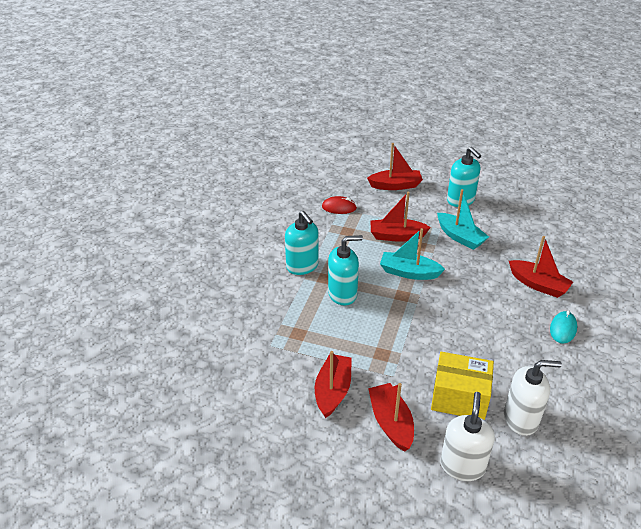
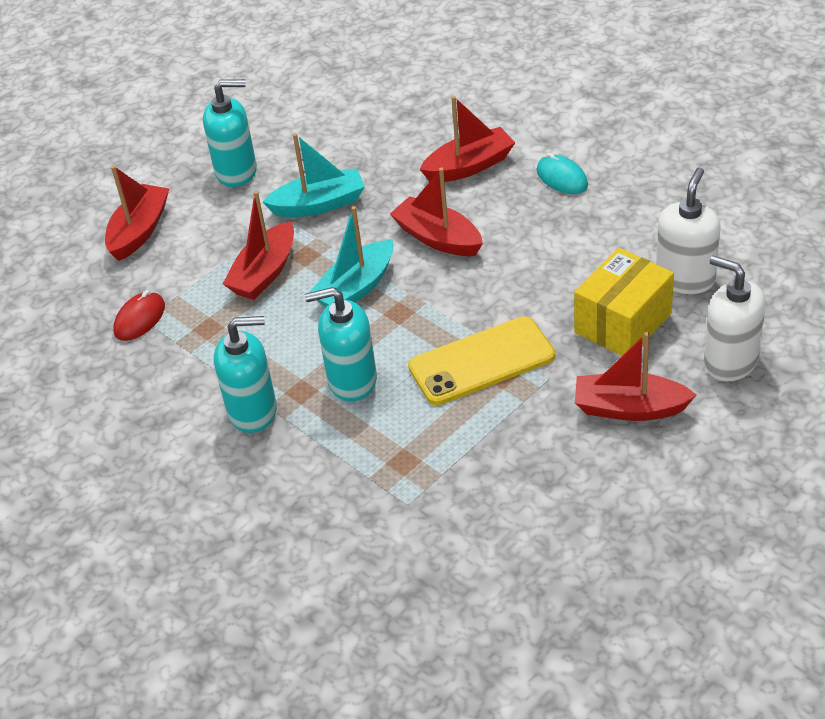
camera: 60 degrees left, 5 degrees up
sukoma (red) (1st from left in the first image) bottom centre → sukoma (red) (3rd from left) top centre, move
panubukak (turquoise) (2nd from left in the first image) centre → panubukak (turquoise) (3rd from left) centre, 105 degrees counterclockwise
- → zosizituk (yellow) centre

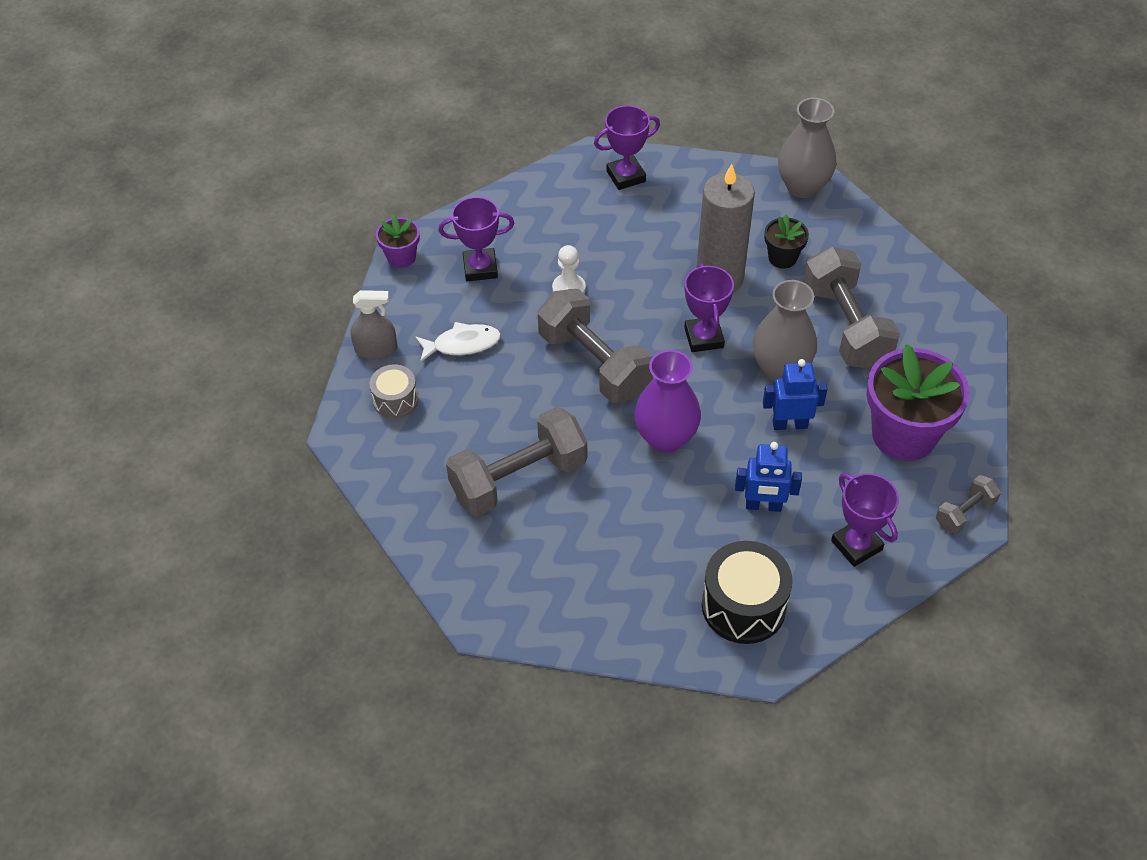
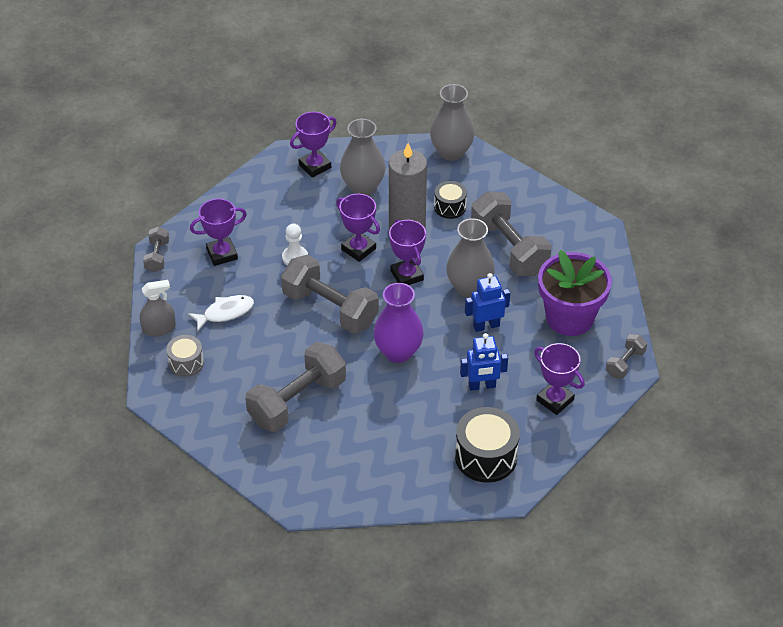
camera: 15 degrees left, 5 degrees down
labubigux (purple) (1st from left) top centre → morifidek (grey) (1st from left) middle left
labubigux (black) top right → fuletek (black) (1st from left) top centre
- → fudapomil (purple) (3rd from left) centre
- → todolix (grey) (1st from left) top centre

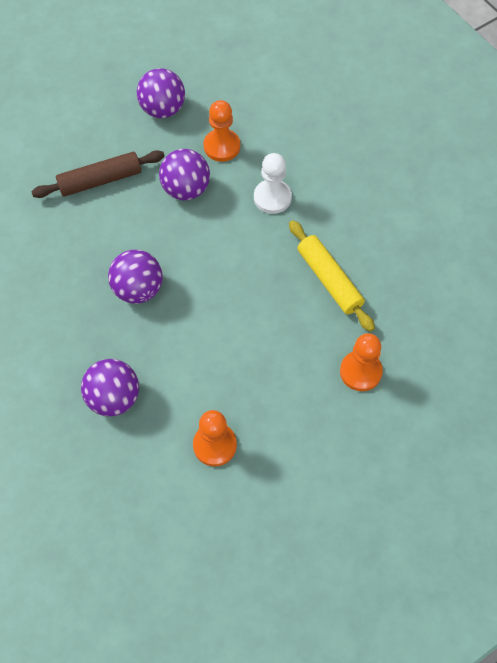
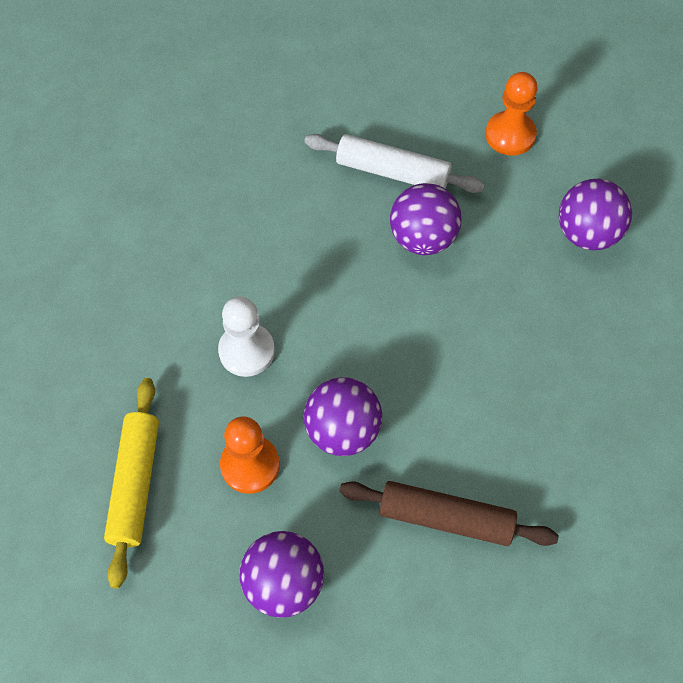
camera: 145 degrees left, 0 degrees up
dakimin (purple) (2nd from left in the first image) middle left → dakimin (purple) (3rd from left) top centre, move
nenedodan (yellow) middle right → nenedodan (yellow) bottom left, move
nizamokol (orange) (3rd from left) middle right → -
- → nenedodan (white) top centre

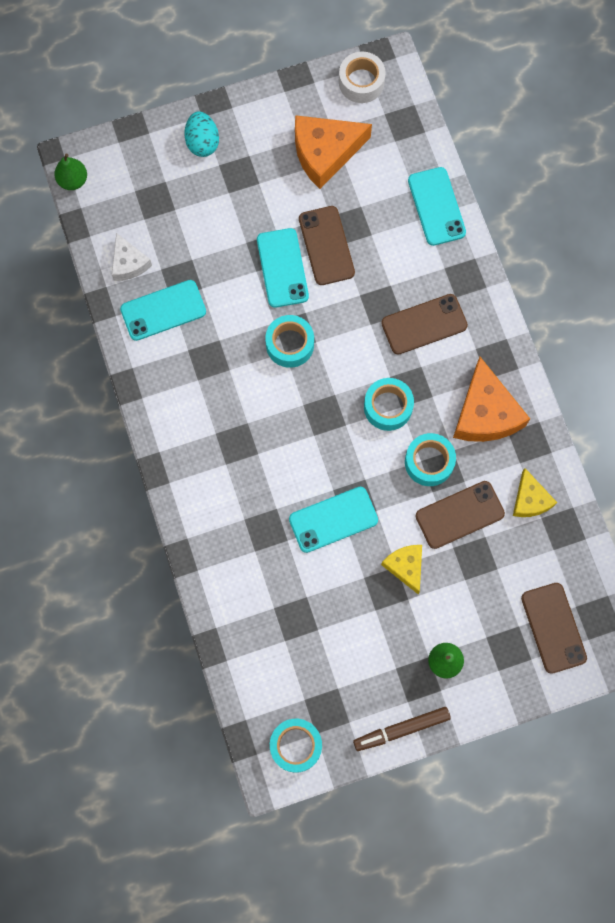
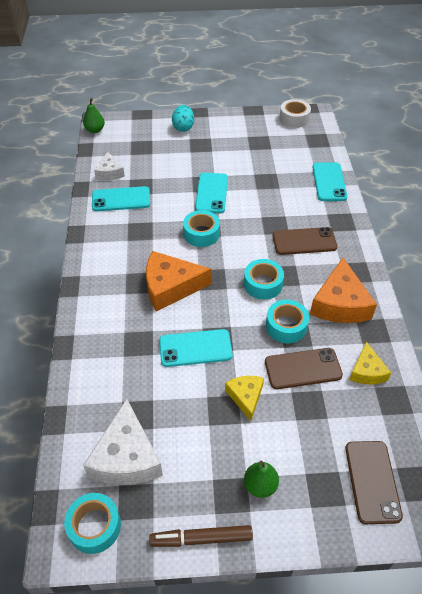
camera: 15 degrees right, 25 degrees down
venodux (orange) (1st from left) top centre → venodux (orange) (1st from left) centre, move
zosizituk (brown) (1st from left) top centre → -
- → venodux (white) (2nd from left) bottom left

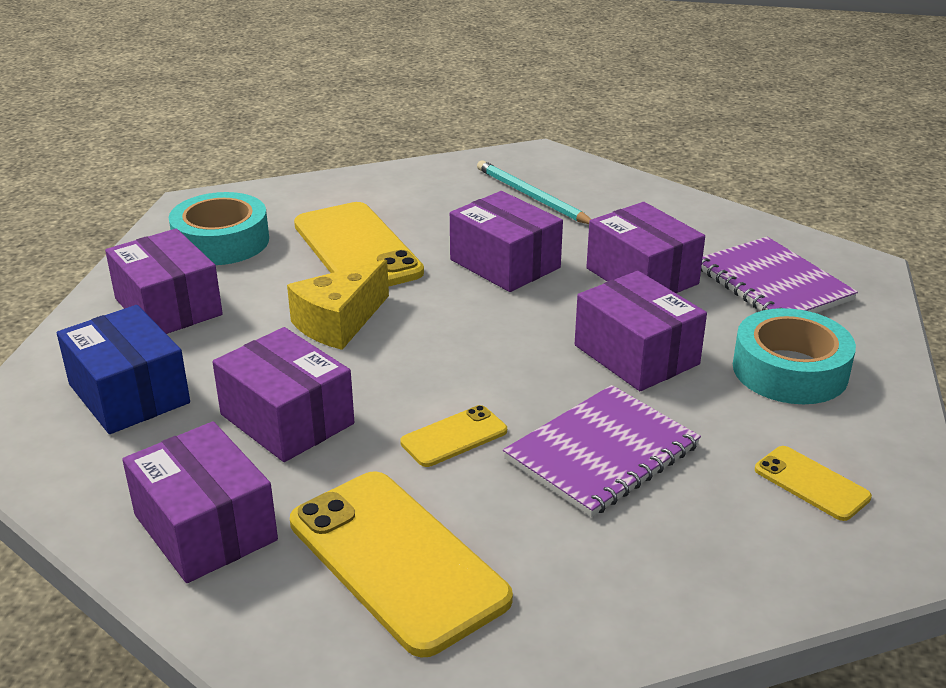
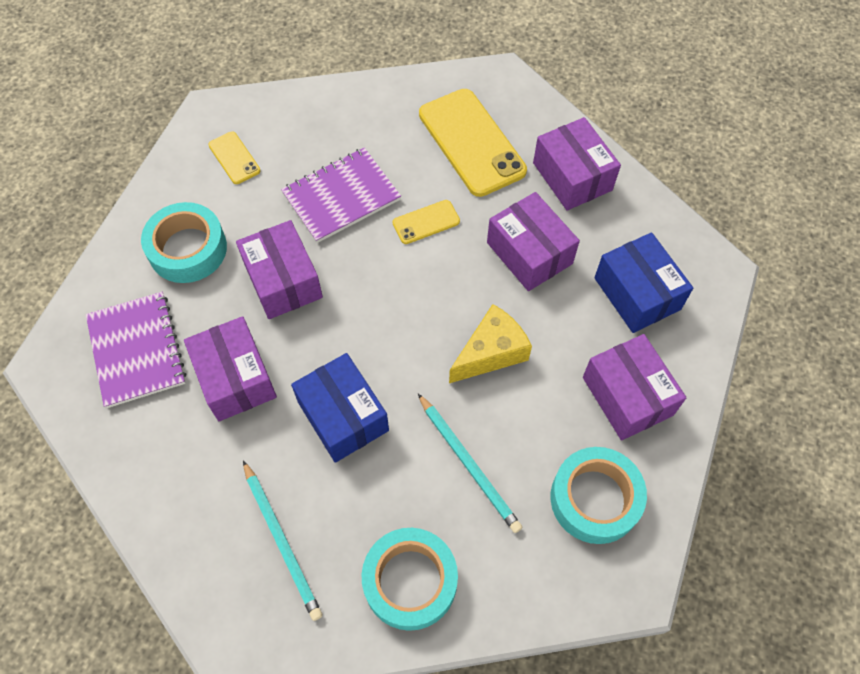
camera: 170 degrees left, 30 degrees up
zosizituk (yellow) (1st from left) centre → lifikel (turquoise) (2nd from left) bottom centre
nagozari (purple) (4th from left) centre → nagozari (blue) (1st from left) centre
- → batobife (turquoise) (2nd from left) bottom centre

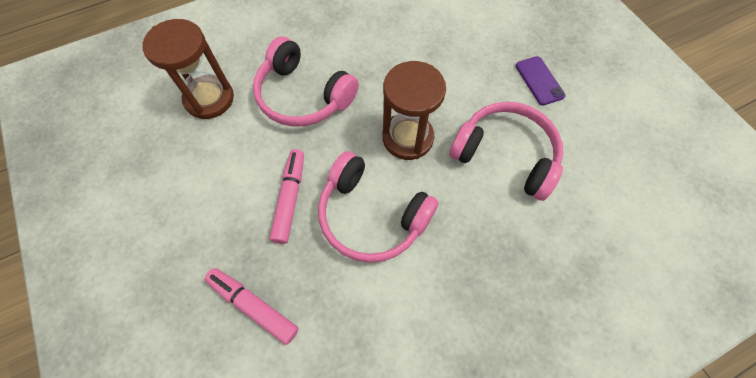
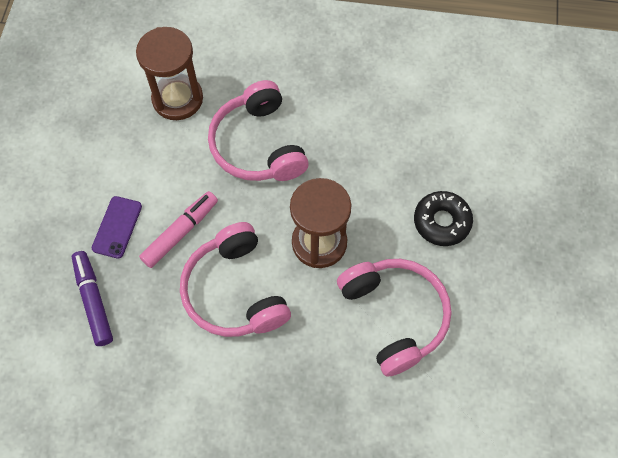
camera: 35 degrees right, 0 degrees up
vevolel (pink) (1st from left) bottom left → vevolel (purple) middle left
zosizituk (purple) top right → zosizituk (purple) middle left, move
- → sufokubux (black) middle right

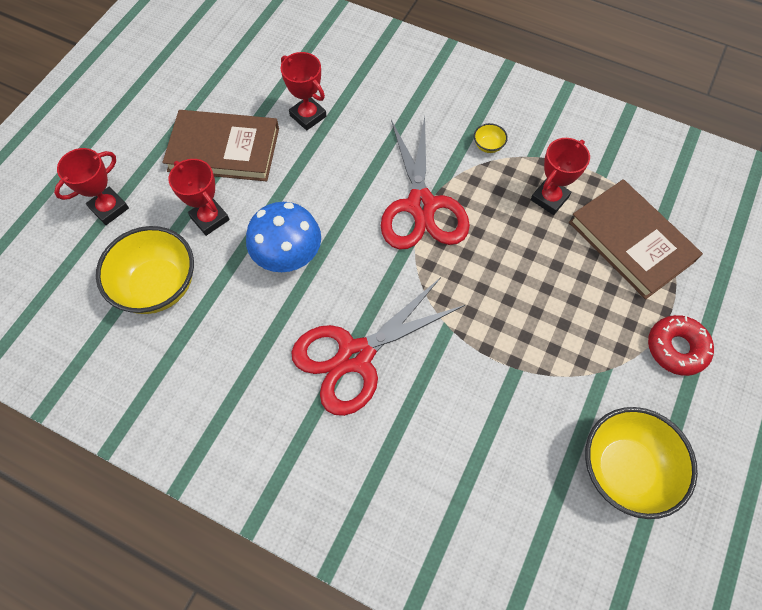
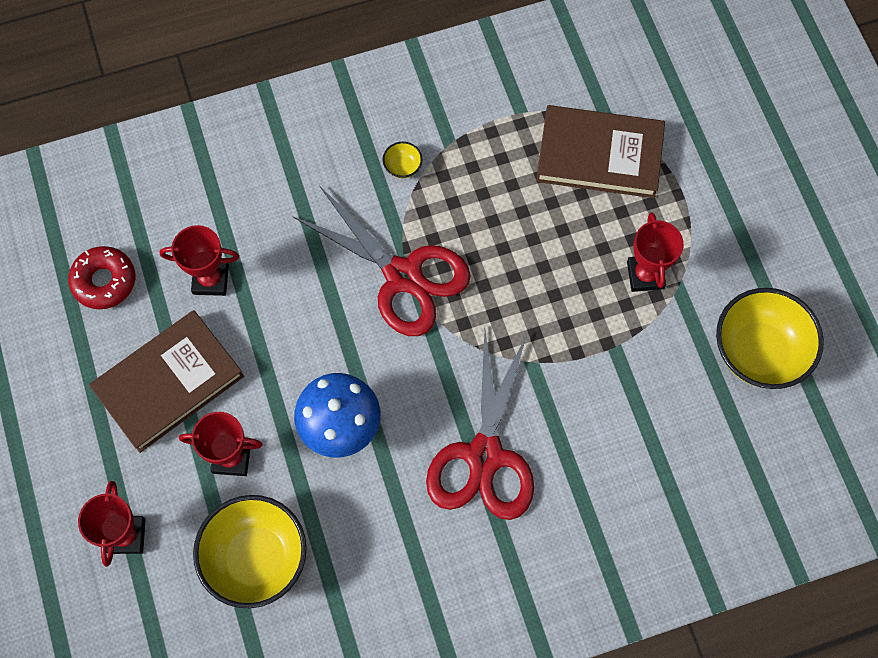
camera: 45 degrees left, 5 degrees up
fudapomil (red) (4th from left) top right → fudapomil (red) (4th from left) middle right, move
sufokubux (red) middle right → sufokubux (red) middle left, move

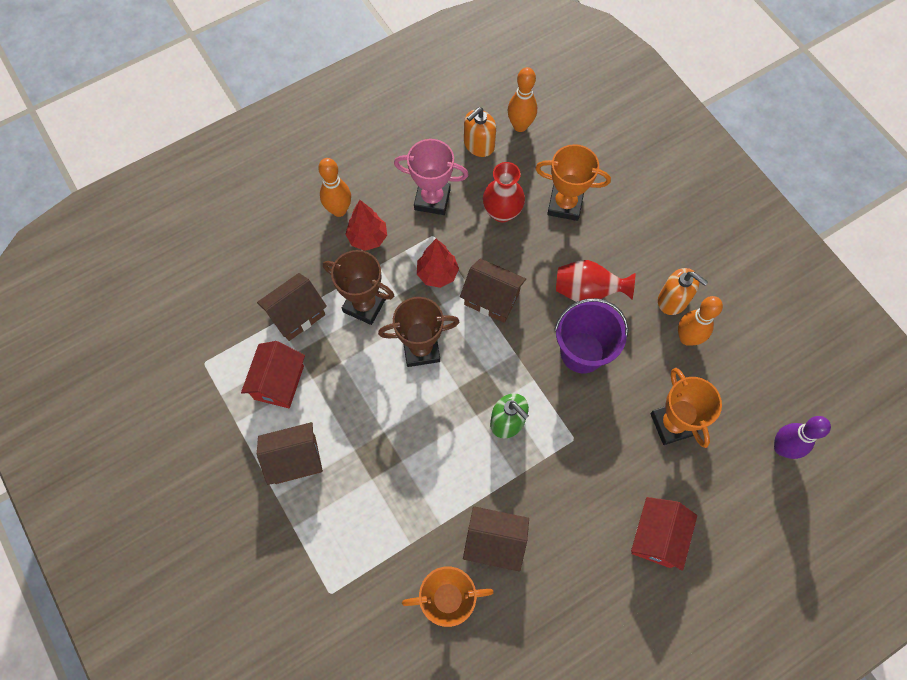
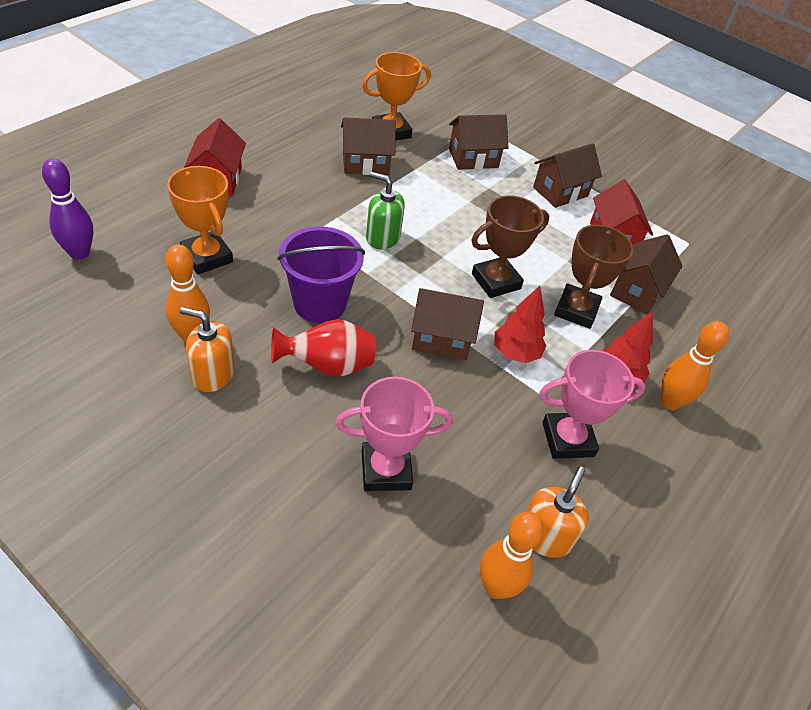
camera: 155 degrees right, 20 degrees down
fudapomil (brown) (1st from left in the first image) centre → fudapomil (brown) (2nd from left) middle right, 75 degrees counterclockwise
todolix (red) (1st from left) top centre → -
fudapomil (orange) (2nd from left) top centre → fudapomil (pink) (1st from left) centre
- → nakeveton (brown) (3rd from left) top centre

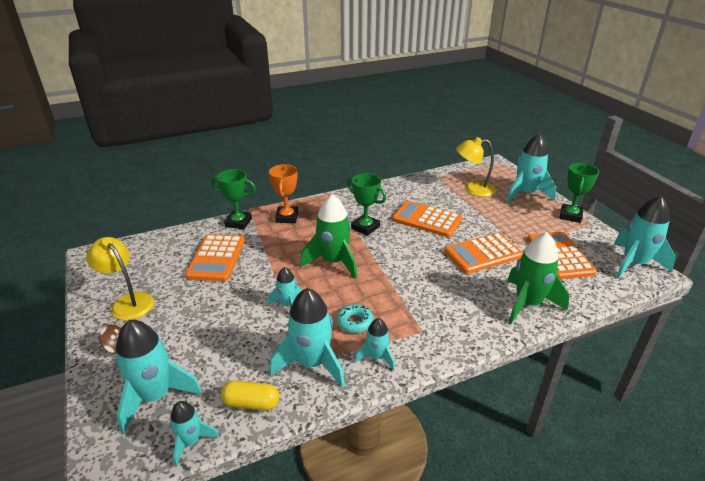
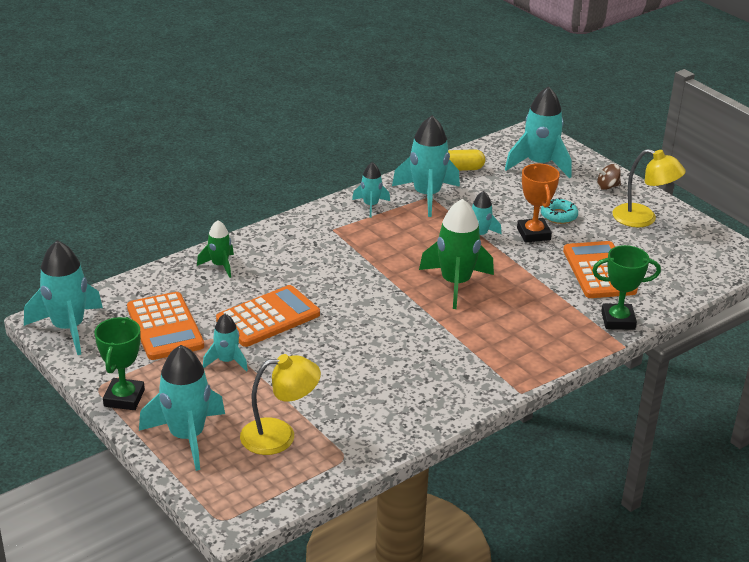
camera: 165 degrees right, 0 degrees up
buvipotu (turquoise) (2nd from left in the first image) bottom left → buvipotu (turquoise) (3rd from left) middle left, move
fudapomil (orange) centre → fudapomil (orange) middle right, move
sufokubux (turquoise) centre → sufokubux (turquoise) middle right, move
fudapomil (green) (2nd from left) centre → -
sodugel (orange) (2nd from left) centre → -
buvipotu (green) (2nd from left in the first image) middle right → buvipotu (green) (1st from left) middle left, x0.55

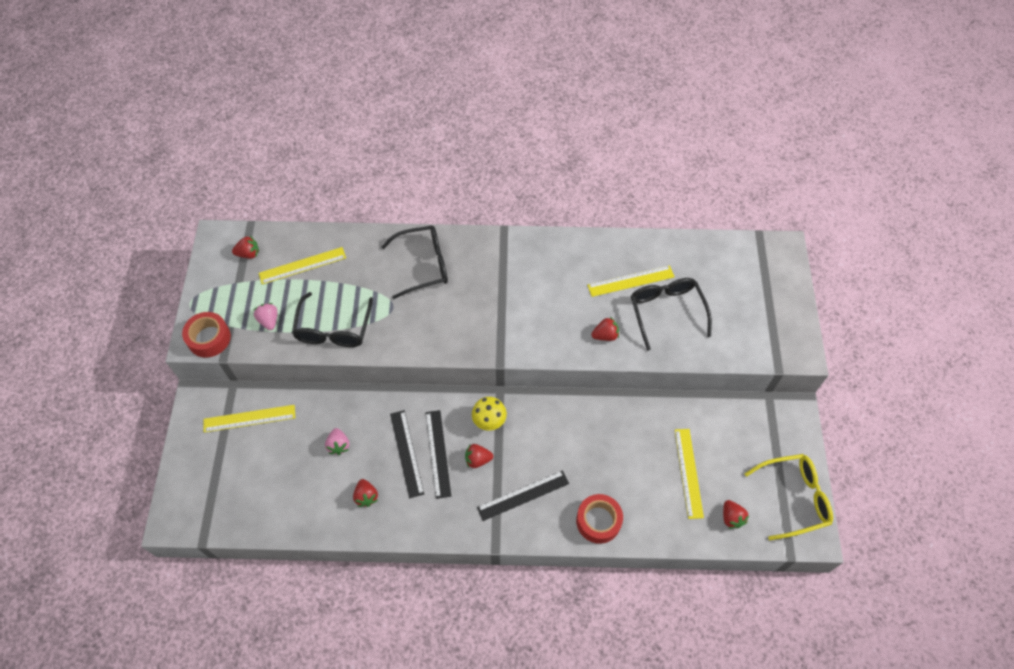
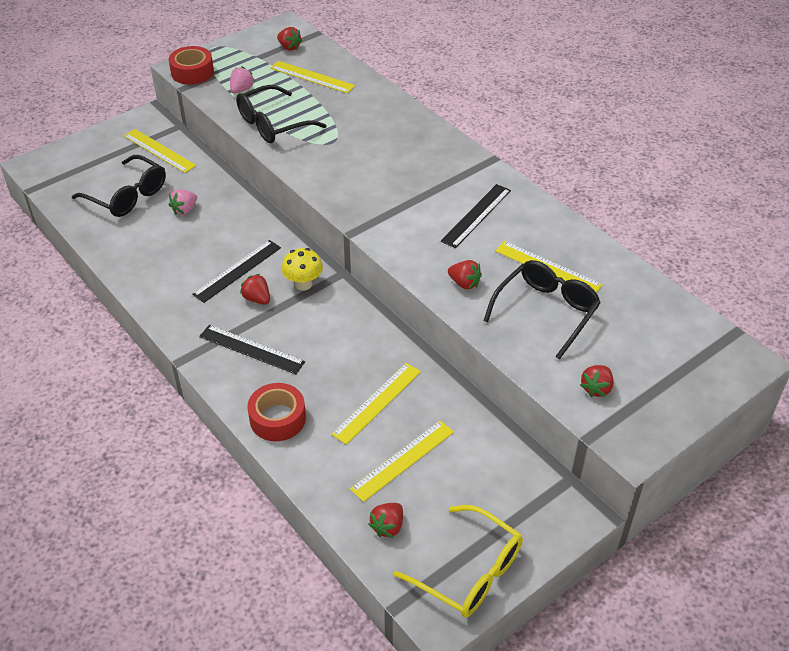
camera: 50 degrees right, 15 degrees down
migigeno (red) (2nd from left in the first image) bottom centre → migigeno (red) (5th from left) middle right, move
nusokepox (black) (2nd from left in the first image) centre → nusokepox (black) (1st from left) top left, move
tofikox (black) (1st from left in the first image) bottom centre → tofikox (black) (3rd from left) top centre, move
- → tofikox (yellow) (3rd from left) centre

